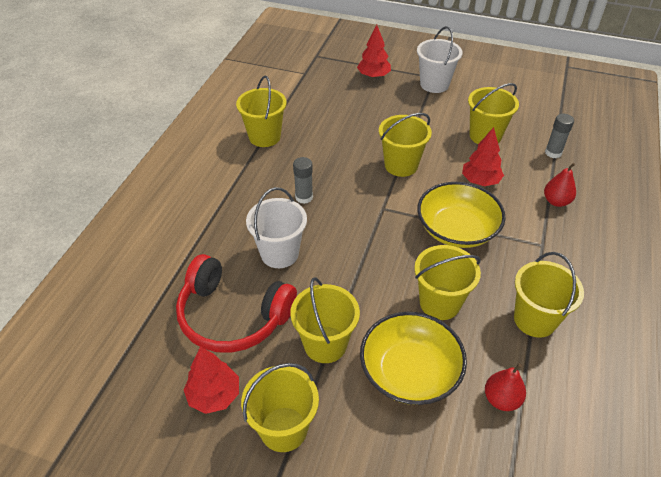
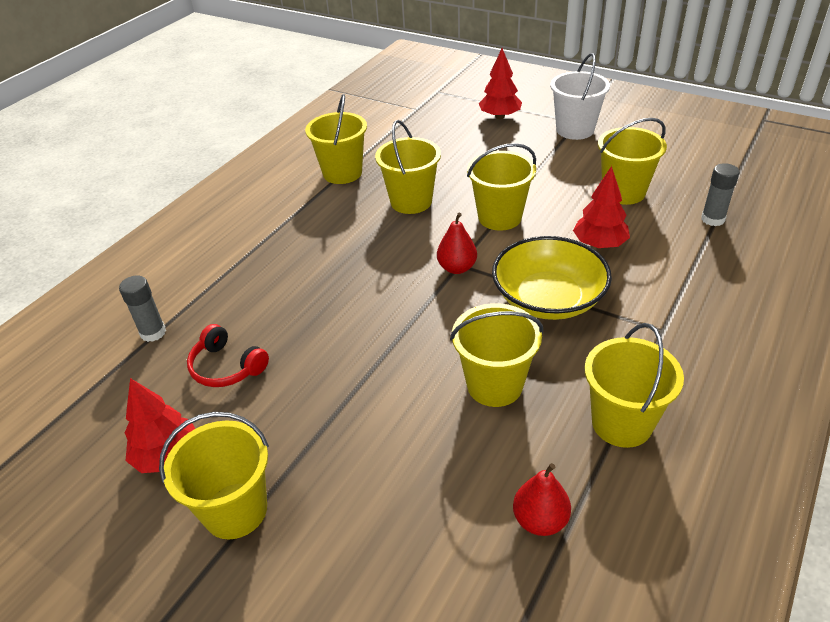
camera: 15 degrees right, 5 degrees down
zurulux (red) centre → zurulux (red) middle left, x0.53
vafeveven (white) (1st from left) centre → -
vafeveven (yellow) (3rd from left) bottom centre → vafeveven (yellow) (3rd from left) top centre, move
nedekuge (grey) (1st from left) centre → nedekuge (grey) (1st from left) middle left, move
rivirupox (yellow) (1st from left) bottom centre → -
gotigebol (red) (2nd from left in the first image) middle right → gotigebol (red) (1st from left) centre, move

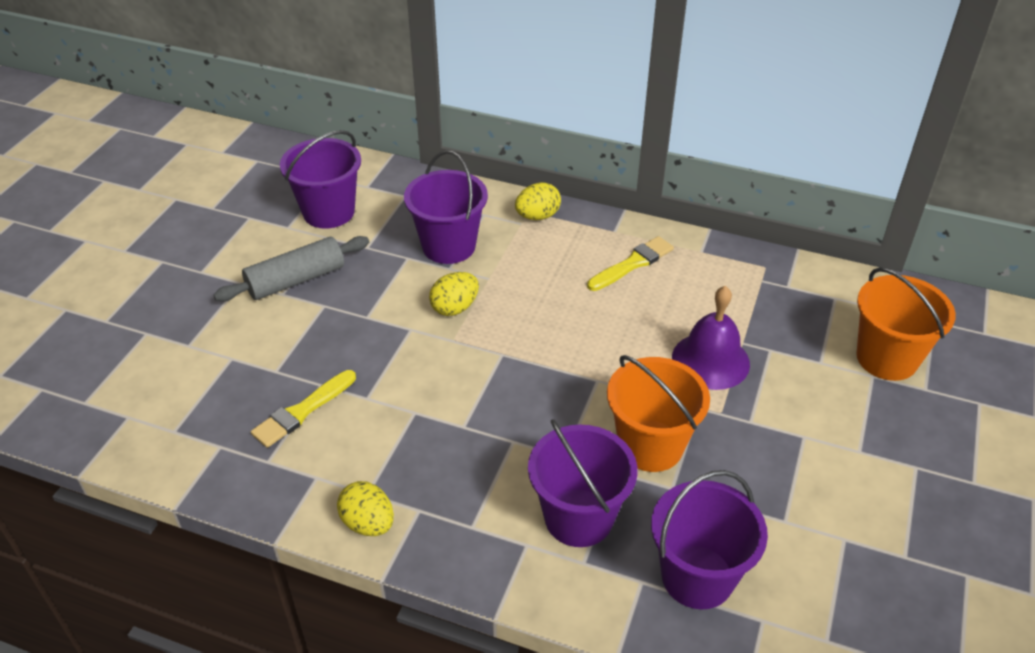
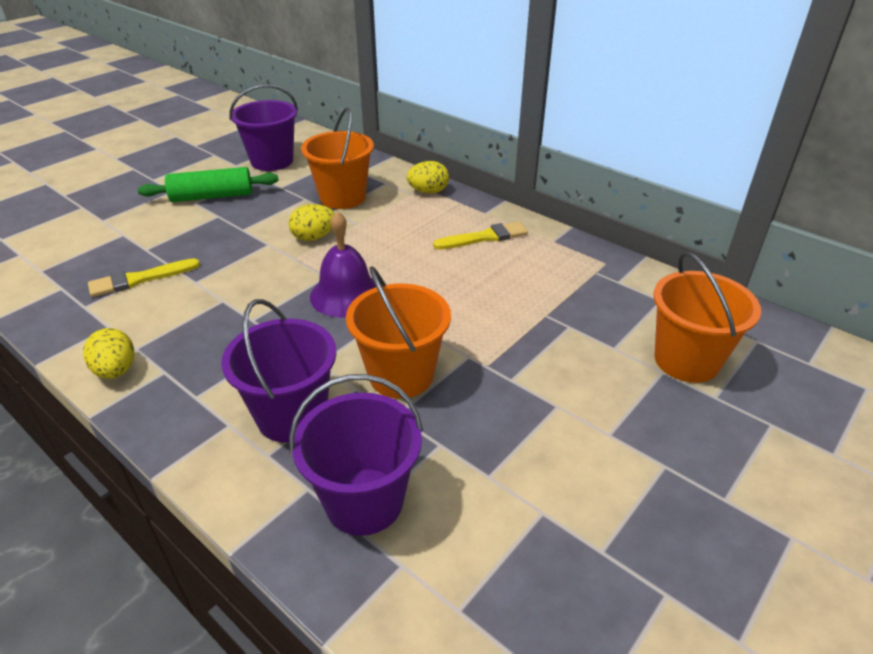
camera: 20 degrees right, 5 degrees down
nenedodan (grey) middle left → nenedodan (green) top left
vafeveven (purple) (2nd from left) top centre → vafeveven (orange) (1st from left) top centre
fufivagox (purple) middle right → fufivagox (purple) centre, move

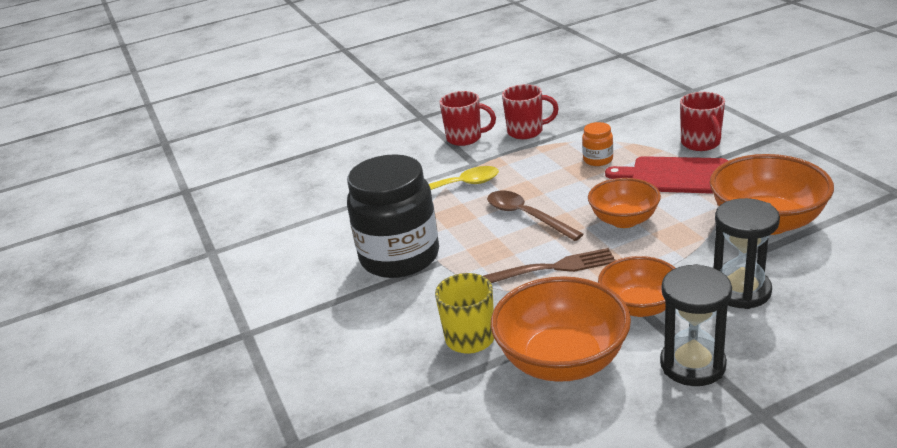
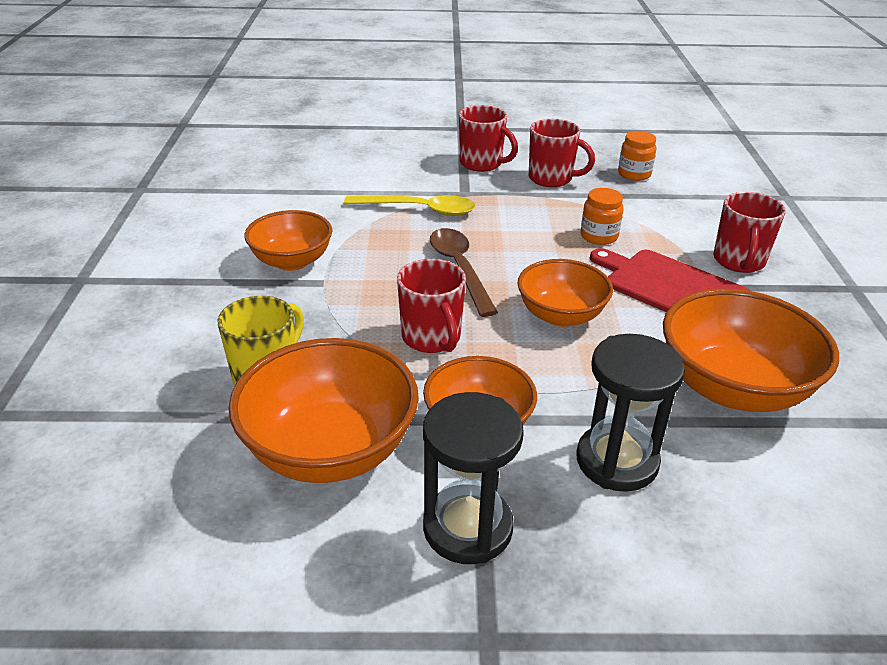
camera: 20 degrees right, 5 degrees up
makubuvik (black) centre → rivirupox (orange) (1st from left) middle left
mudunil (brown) centre → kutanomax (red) (1st from left) centre
- → makubuvik (orange) (2nd from left) top right

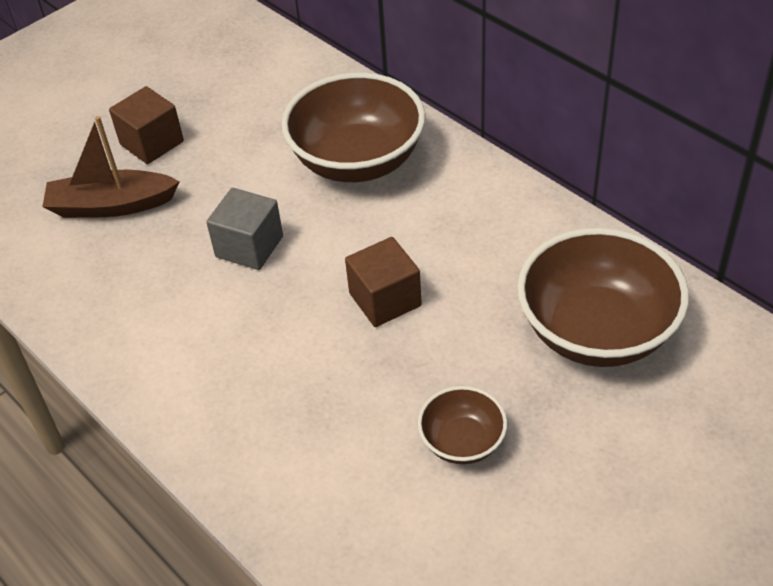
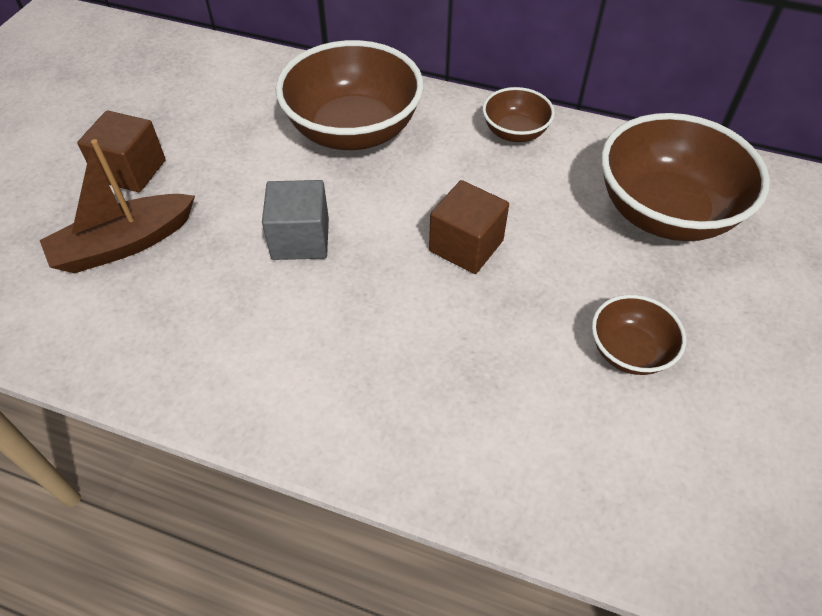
camera: 30 degrees left, 5 degrees up
- → rivirupox (brown) (2nd from left) top centre

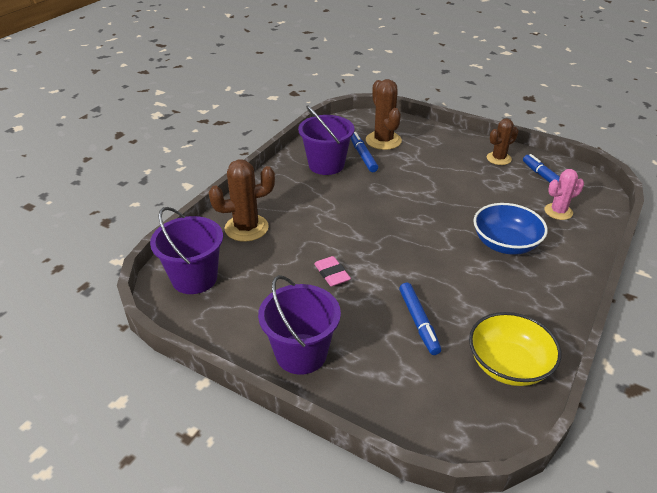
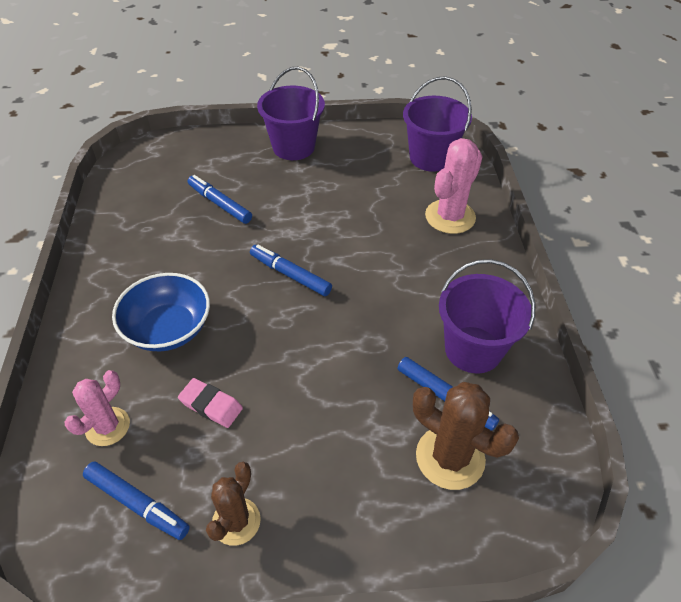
camera: 145 degrees right, 10 degrees up
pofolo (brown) (1st from left) centre → pofolo (pink) (2nd from left) top right
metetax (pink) centre → metetax (pink) bottom left, move
rivirupox (yellow) bottom right → -
- → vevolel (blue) (3rd from left) centre

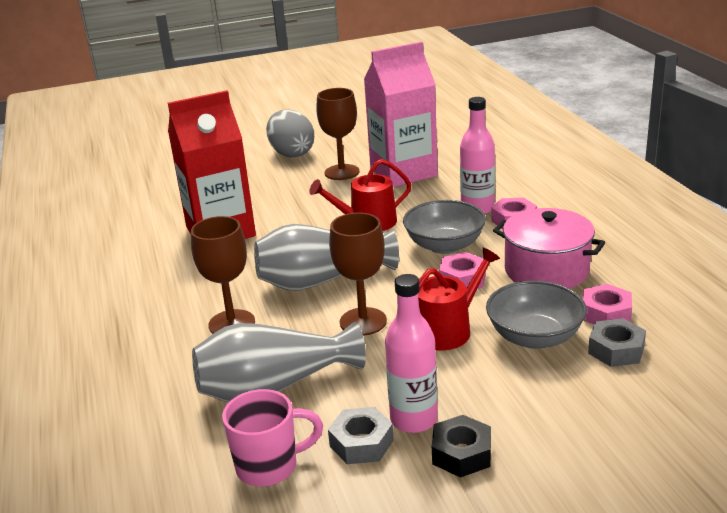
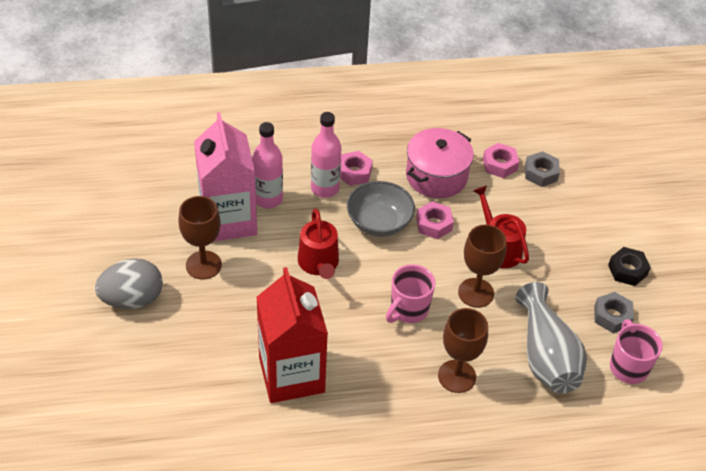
camera: 85 degrees left, 20 degrees up
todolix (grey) (2nd from left) centre → kutanomax (pink) (1st from left) centre
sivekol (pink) (1st from left) bottom centre → sivekol (pink) (1st from left) centre, move
rivirupox (grey) (2nd from left) middle right → -

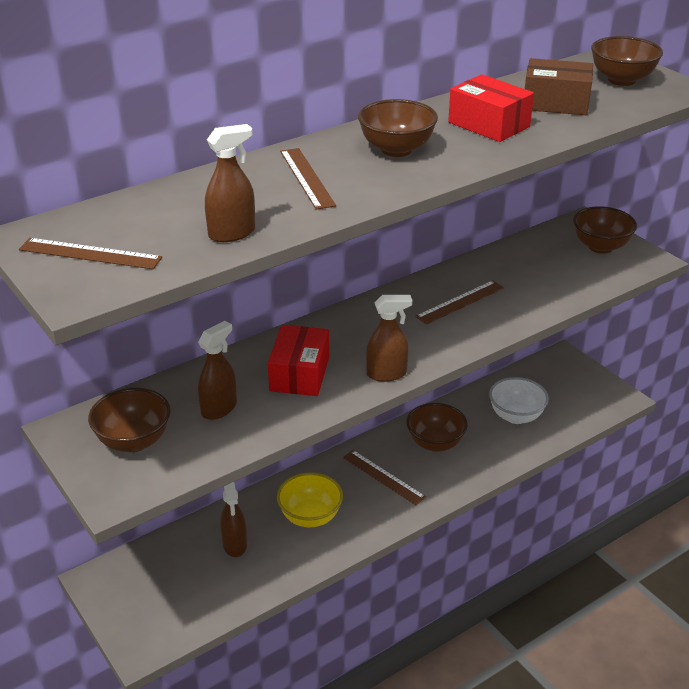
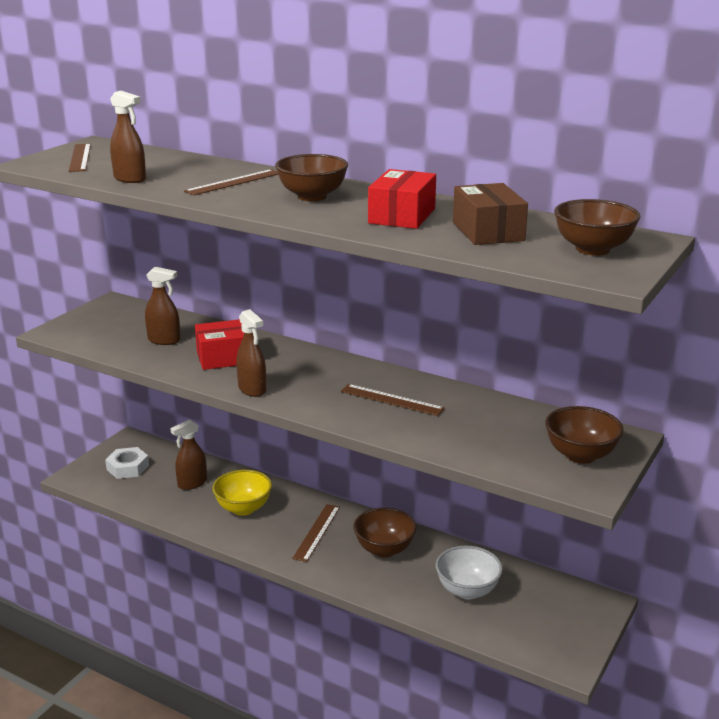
camera: 65 degrees right, 10 degrees down
rivirupox (brown) (1st from left) middle left → -
- → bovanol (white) middle left

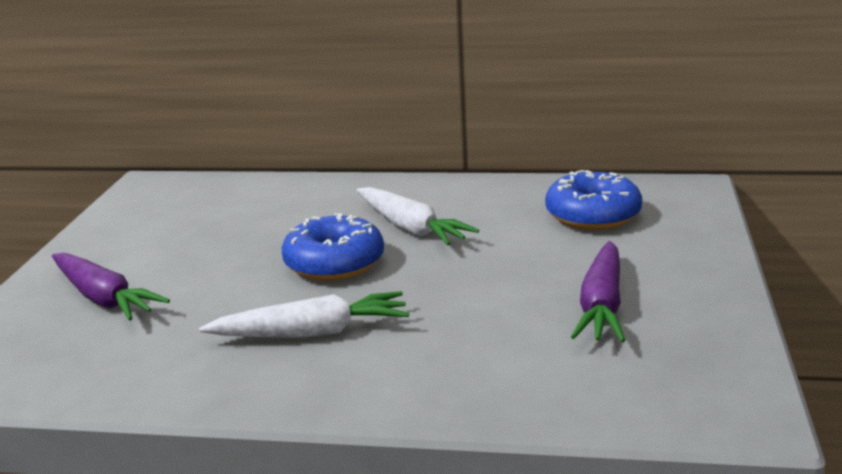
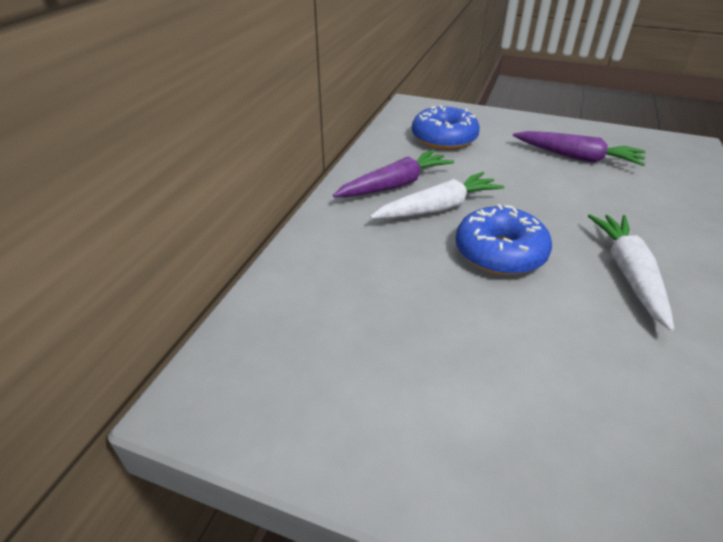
camera: 80 degrees left, 15 degrees up
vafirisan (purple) (1st from left) middle left → vafirisan (purple) (1st from left) top centre, move

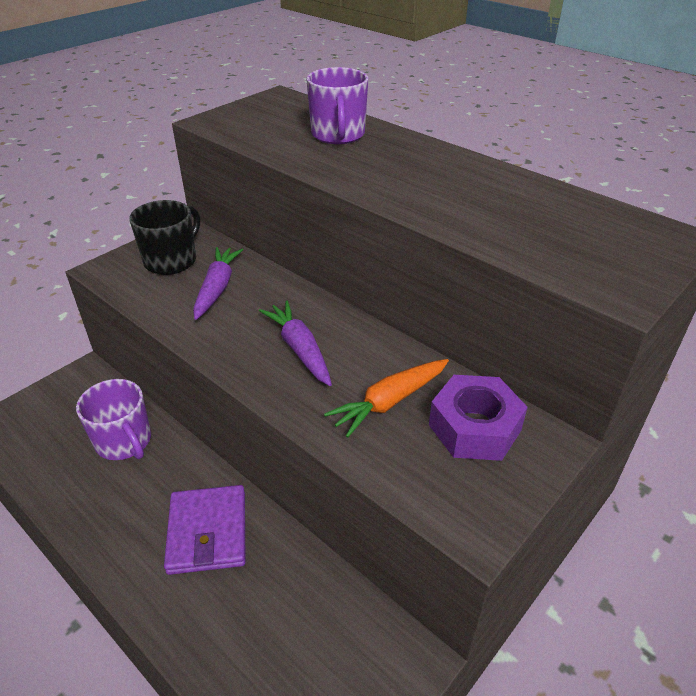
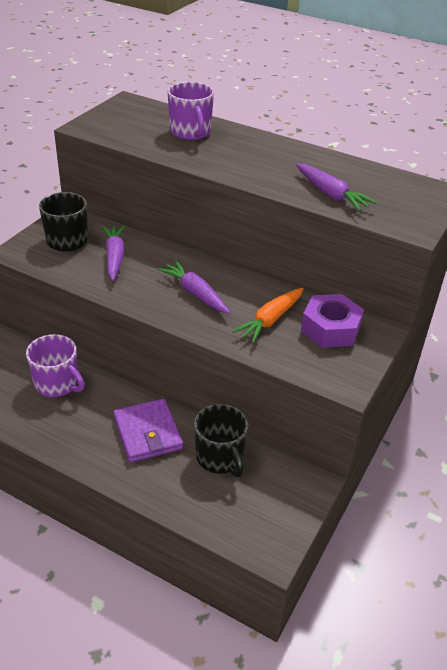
camera: 15 degrees left, 0 degrees up
- → kutanomax (black) (2nd from left) centre
- → vafirisan (purple) (3rd from left) top right

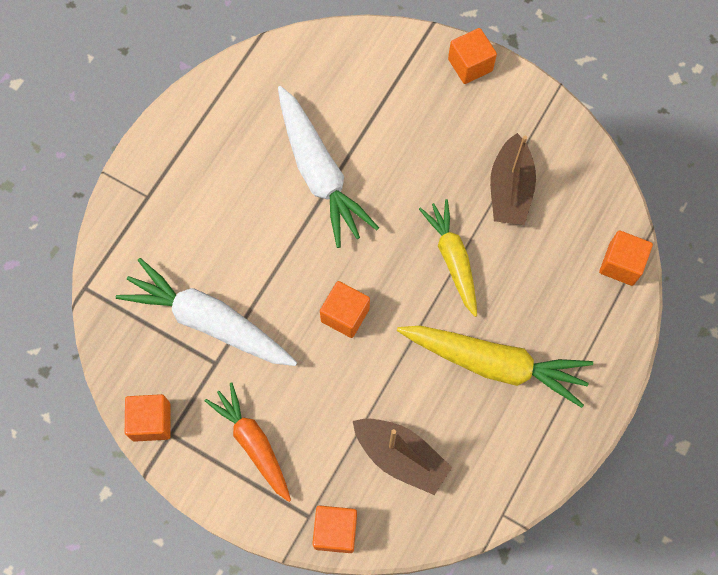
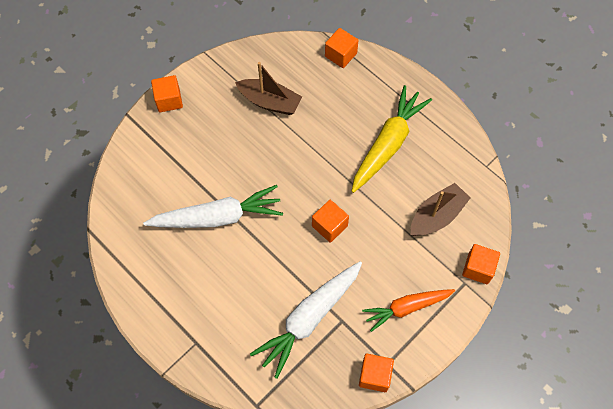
camera: 75 degrees left, 5 degrees down
vafirisan (yellow) (1st from left) centre → -

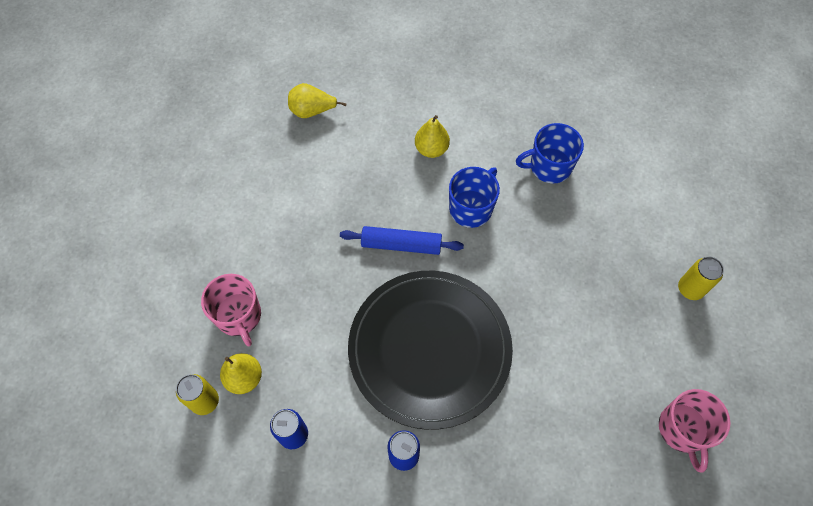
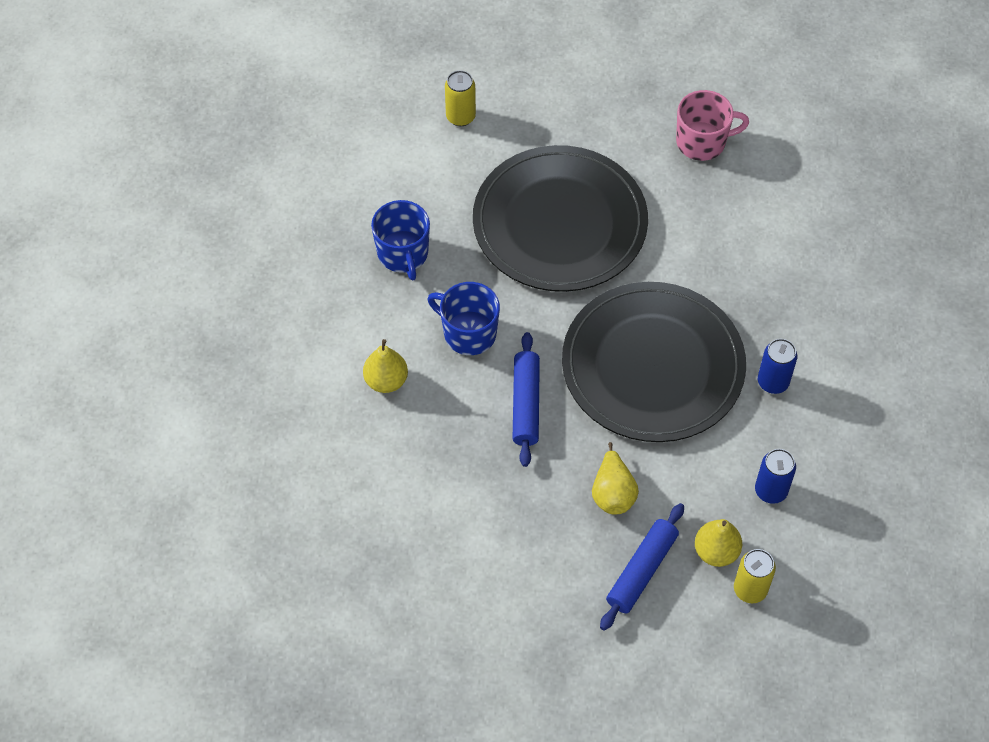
camera: 95 degrees left, 5 degrees down
kutanomax (pink) (1st from left) middle left → nenedodan (blue) (2nd from left) bottom centre
gotigebol (yellow) (2nd from left) top centre → gotigebol (yellow) (2nd from left) centre, move
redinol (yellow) (2nd from left in the first image) middle right → redinol (yellow) (1st from left) top centre, move
- → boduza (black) (1st from left) top centre

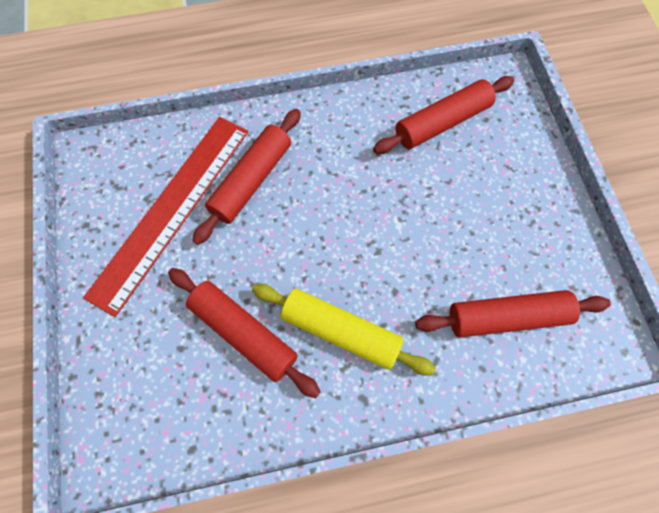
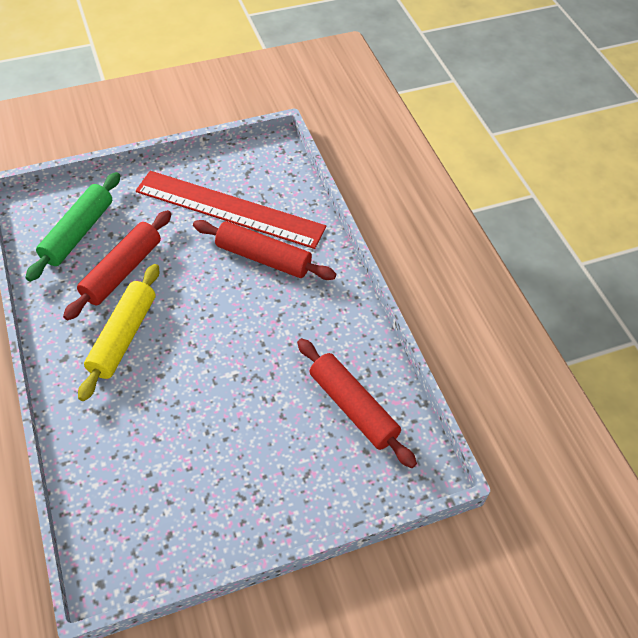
camera: 80 degrees right, 15 degrees down
nenedodan (red) (4th from left) middle right → -
- → nenedodan (green) middle left

